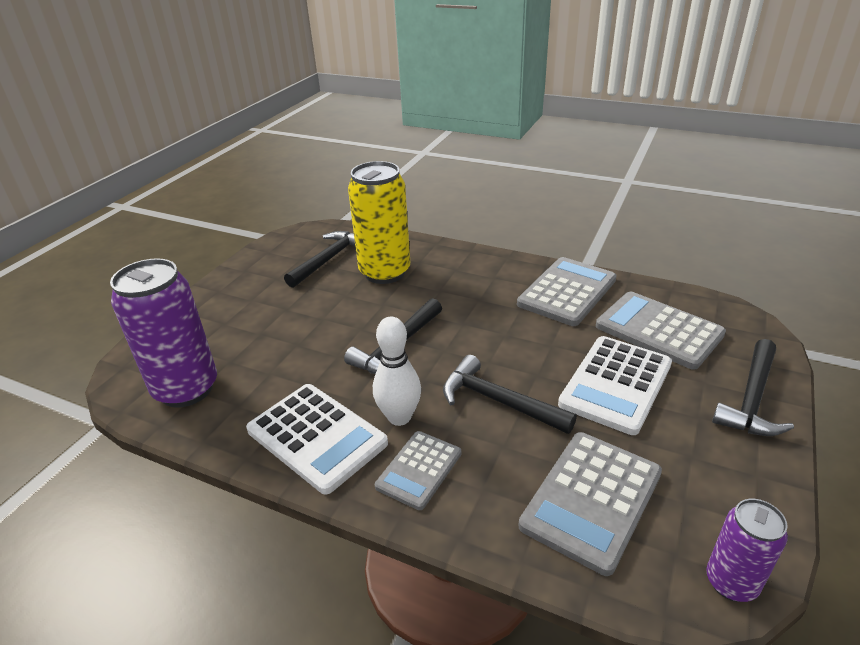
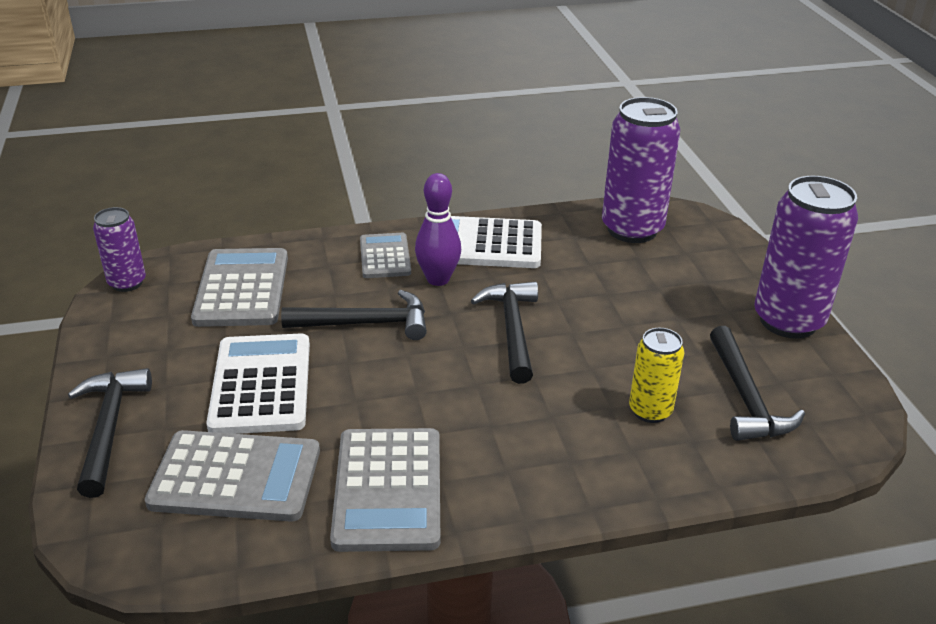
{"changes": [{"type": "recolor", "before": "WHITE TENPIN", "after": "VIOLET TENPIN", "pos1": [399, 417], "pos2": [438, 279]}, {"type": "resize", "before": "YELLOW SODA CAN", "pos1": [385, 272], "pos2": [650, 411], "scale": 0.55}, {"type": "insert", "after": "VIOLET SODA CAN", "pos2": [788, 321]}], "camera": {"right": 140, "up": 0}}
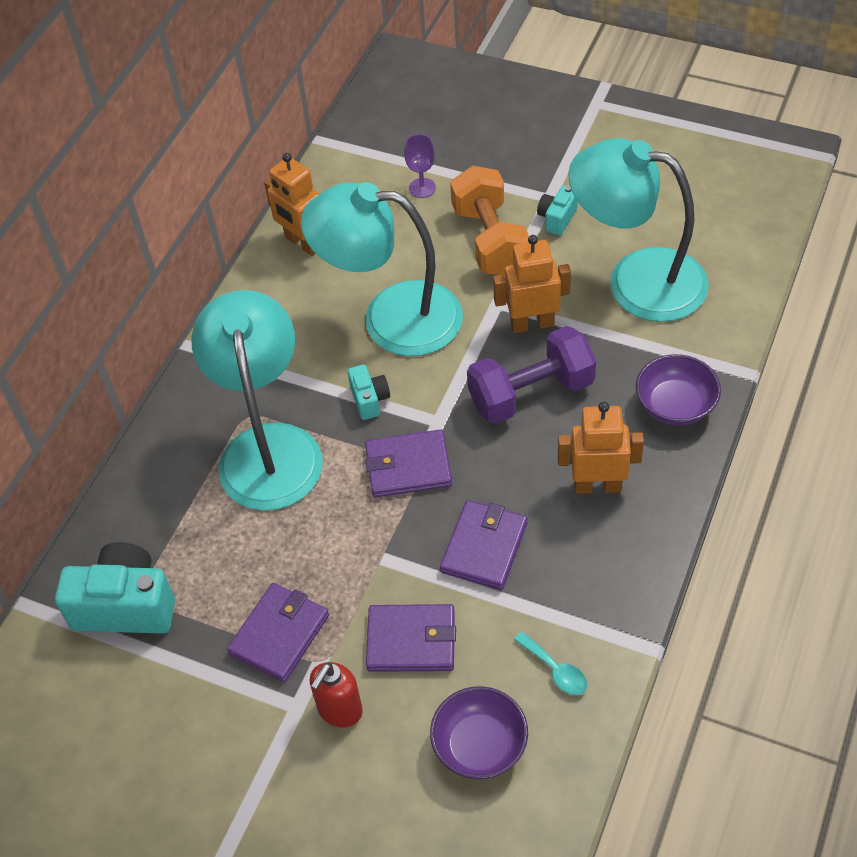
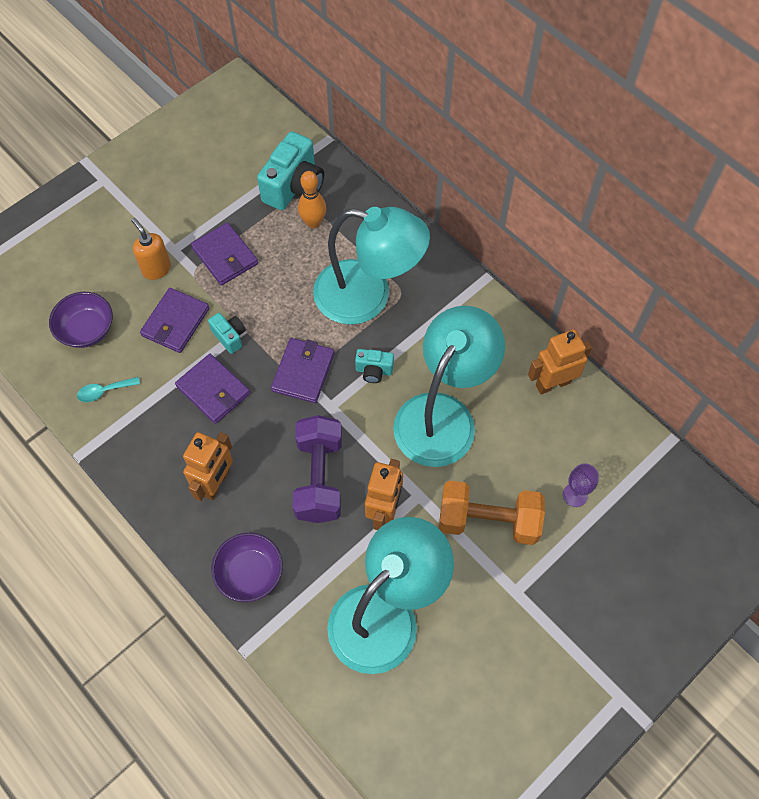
{"changes": [{"type": "recolor", "before": "CRIMSON SOAP DISPENSER", "after": "ORANGE-COLOURED SOAP DISPENSER", "pos1": [339, 710], "pos2": [156, 269]}, {"type": "move", "before": "TEAL COMPACT CAMERA", "pos1": [557, 218], "pos2": [229, 336]}, {"type": "insert", "after": "ORANGE-COLOURED TENPIN", "pos2": [313, 222]}], "camera": {"right": 110, "up": 10}}
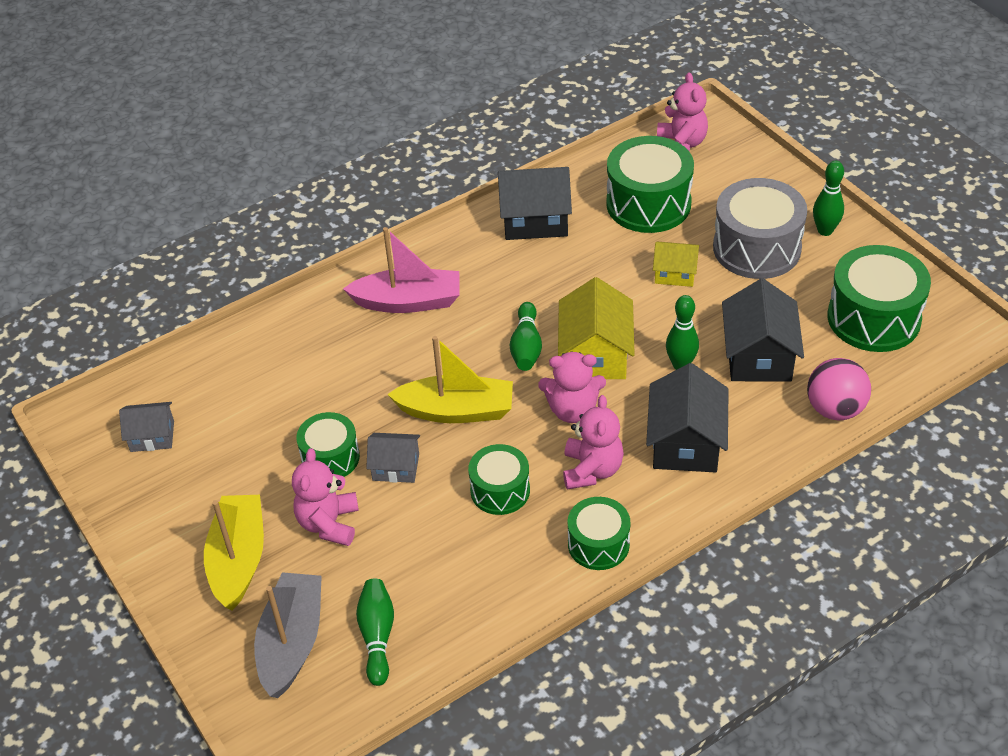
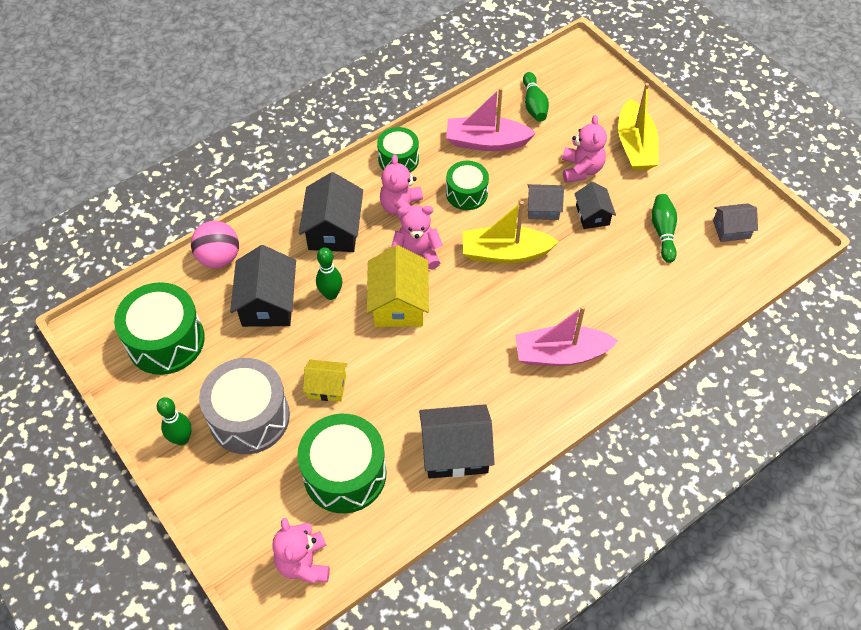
{"changes": [{"type": "insert", "after": "ROSY TOY BOAT", "pos2": [486, 142]}, {"type": "replace", "before": "GREEN SNARE DRUM", "after": "BLACK TOY HOUSE", "pos1": [330, 457], "pos2": [592, 215]}, {"type": "move", "before": "GREEN TENPIN", "pos1": [526, 347], "pos2": [663, 232]}, {"type": "delete", "before": "ASH-GREY TOY BOAT", "pos1": [292, 642]}], "camera": {"right": 175, "up": 10}}
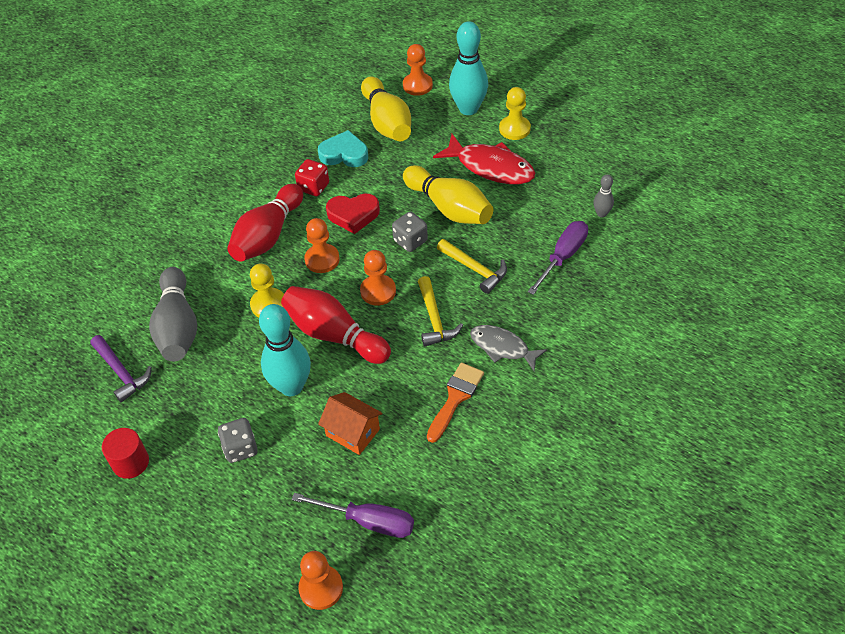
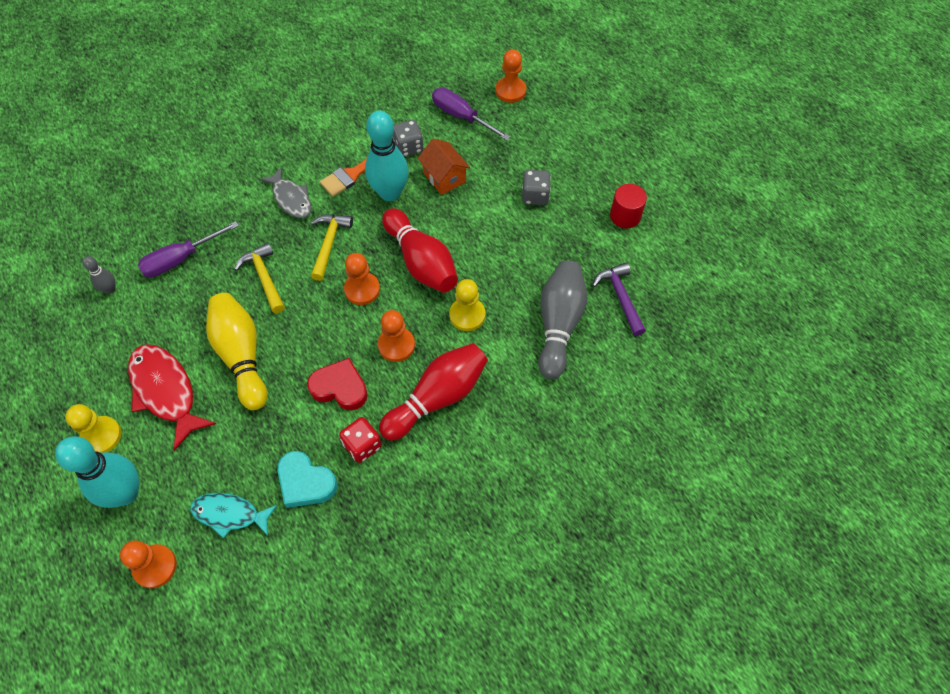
{"changes": [{"type": "replace", "before": "YELLOW TENPIN", "after": "TEAL FISH", "pos1": [387, 122], "pos2": [230, 514]}, {"type": "move", "before": "TEAL TENPIN", "pos1": [291, 386], "pos2": [390, 193]}, {"type": "move", "before": "ASH-GREY DIE", "pos1": [410, 241], "pos2": [409, 147]}], "camera": {"right": -160, "up": 10}}
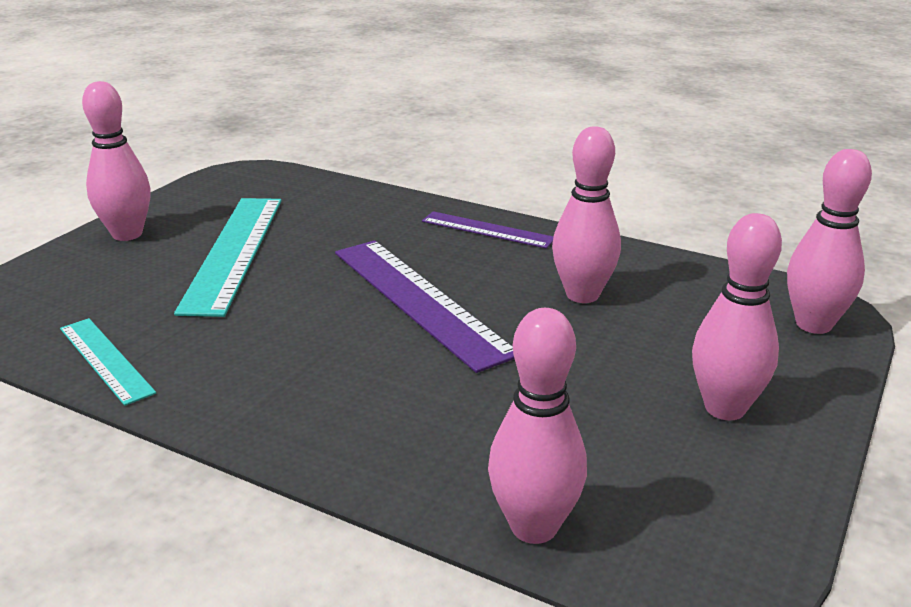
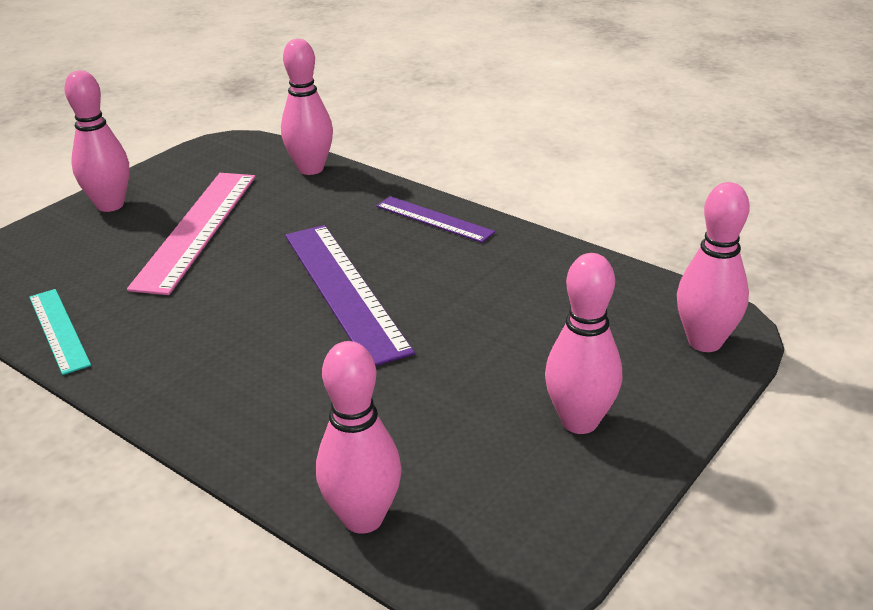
{"changes": [{"type": "recolor", "before": "TEAL MEASURING STICK", "after": "ROSY MEASURING STICK", "pos1": [233, 252], "pos2": [196, 229]}, {"type": "move", "before": "ROSY TENPIN", "pos1": [582, 295], "pos2": [311, 169]}], "camera": {"right": 10, "up": 5}}
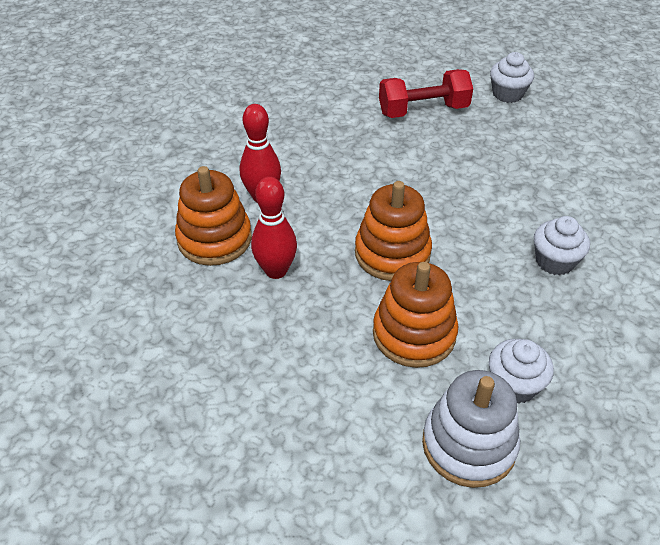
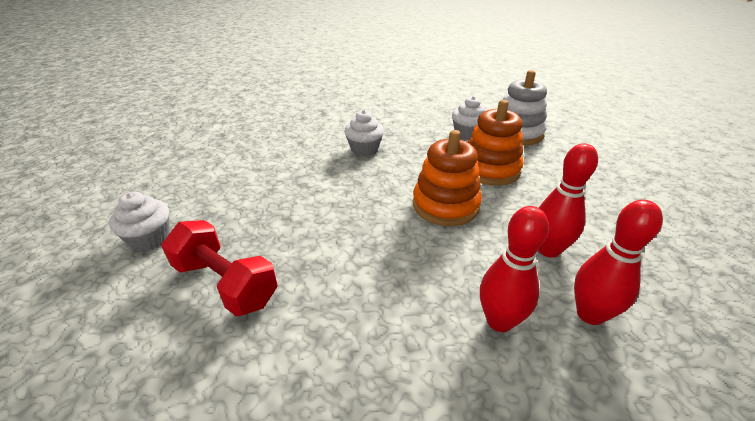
{"changes": [{"type": "replace", "before": "ORANGE-COLOURED STACKING TOY", "after": "CRIMSON TENPIN", "pos1": [214, 239], "pos2": [590, 314]}], "camera": {"right": -130, "up": -10}}
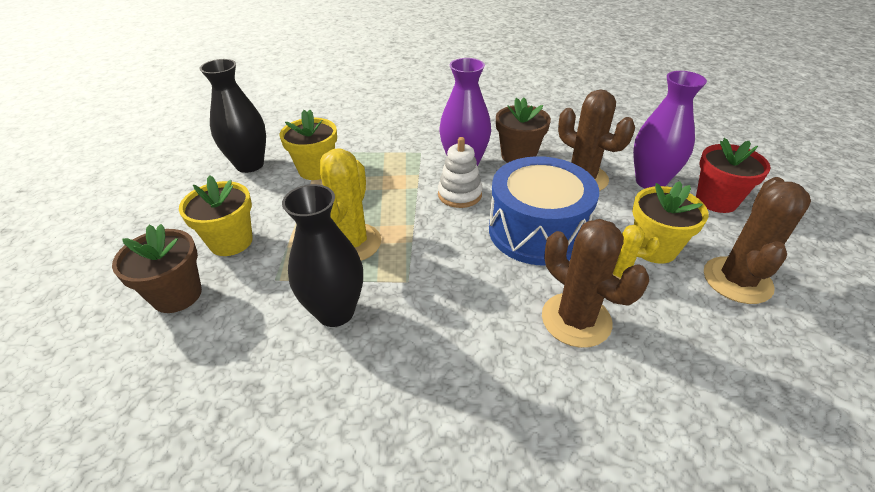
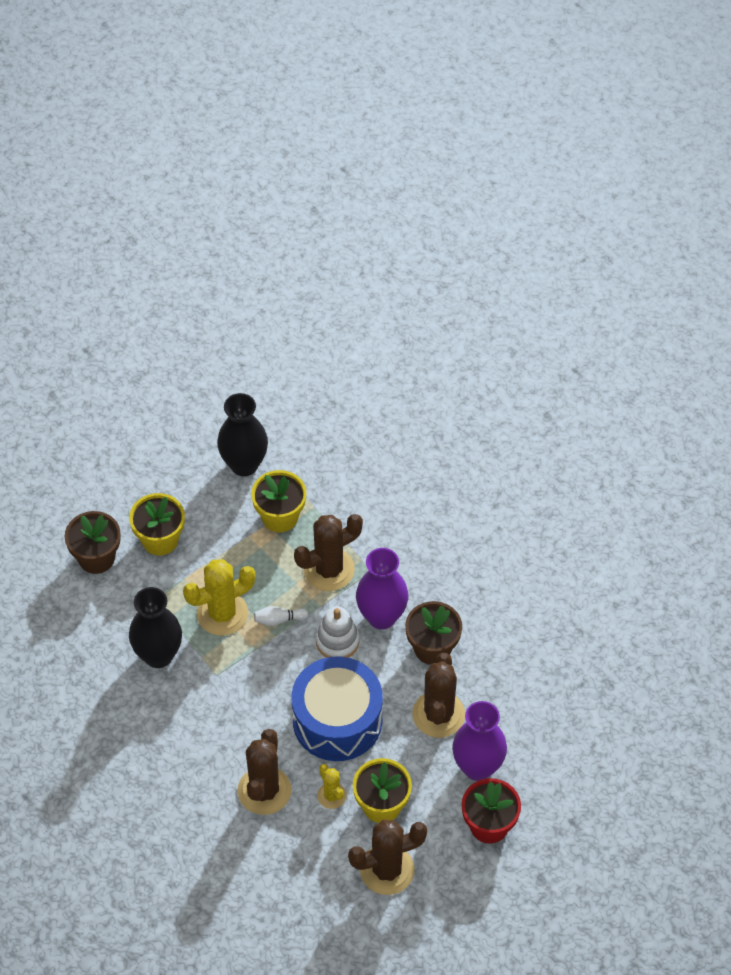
{"changes": [{"type": "insert", "after": "WHITE TENPIN", "pos2": [279, 619]}, {"type": "insert", "after": "RUSSET CACTUS", "pos2": [329, 569]}], "camera": {"right": 50, "up": 15}}
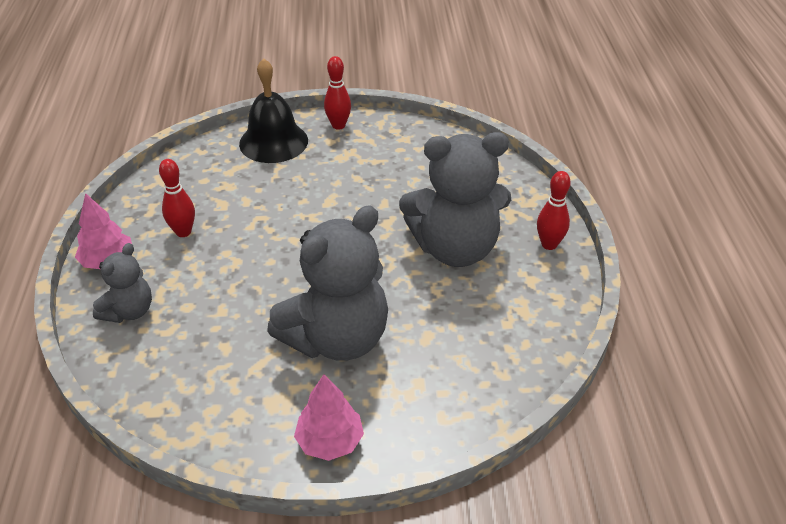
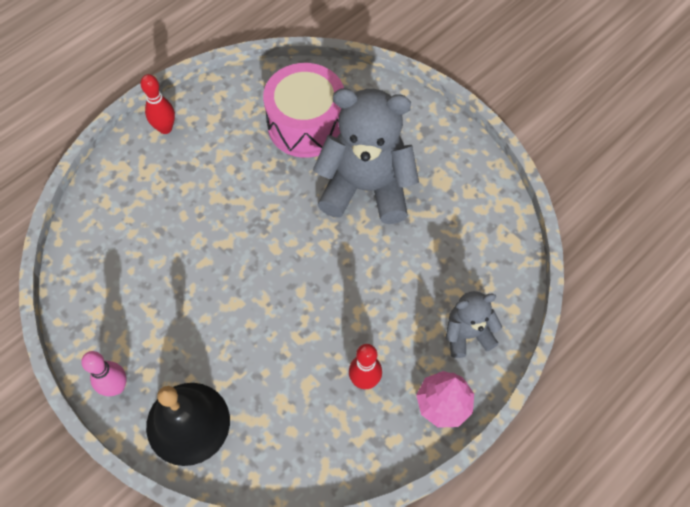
{"changes": [{"type": "recolor", "before": "CRIMSON TENPIN", "after": "ROSY TENPIN", "pos1": [338, 125], "pos2": [116, 387]}, {"type": "insert", "after": "ROSY SNARE DRUM", "pos2": [306, 125]}, {"type": "delete", "before": "ROSY TREE", "pos1": [330, 441]}, {"type": "delete", "before": "ASH-GREY TEDDY", "pos1": [455, 249]}], "camera": {"right": -130, "up": 20}}
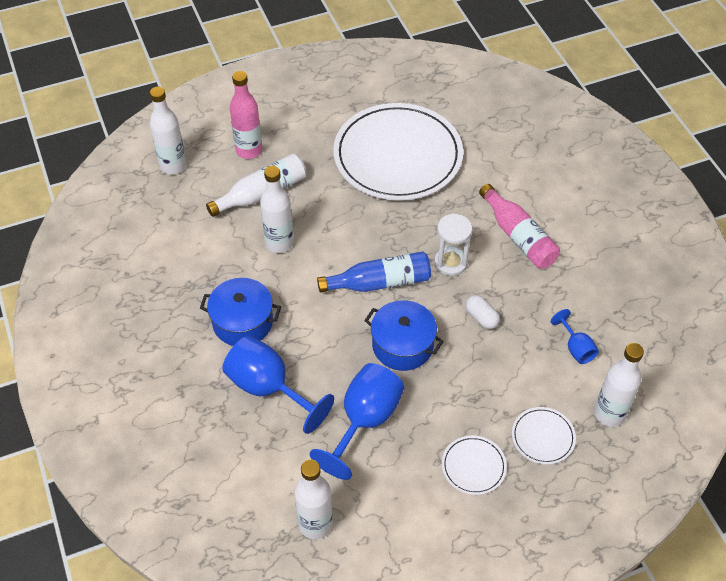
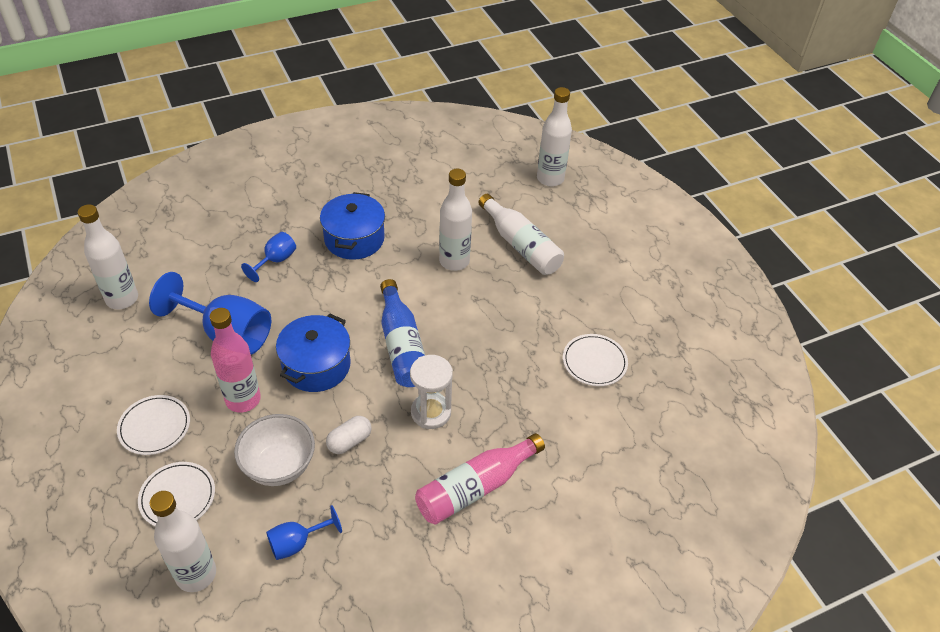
{"changes": [{"type": "move", "before": "ROSY FLASK", "pos1": [249, 150], "pos2": [243, 399]}, {"type": "insert", "after": "WHITE DEEP DISH", "pos2": [279, 466]}, {"type": "resize", "before": "BLUE GOBLET", "pos1": [268, 388], "pos2": [275, 261], "scale": 0.52}, {"type": "resize", "before": "WHITE FLAT DISH", "pos1": [398, 156], "pos2": [594, 362], "scale": 0.41}], "camera": {"right": 85, "up": -5}}
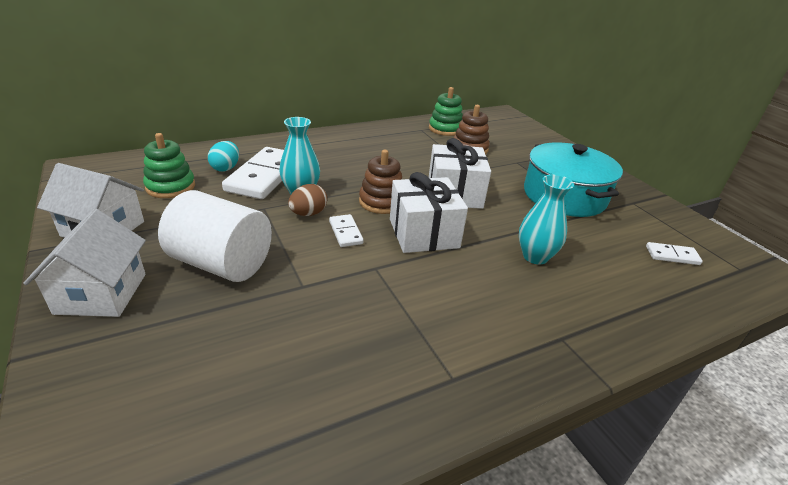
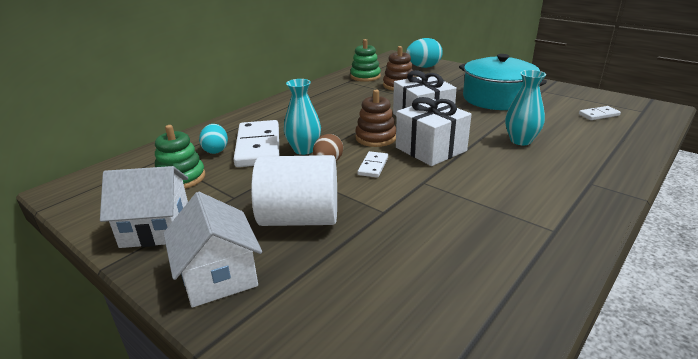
{"changes": [{"type": "rotate", "before": "WHITE DOMINO TILE", "pos1": [345, 232], "pos2": [373, 166], "turn": 60}, {"type": "insert", "after": "TEAL TOY EGG", "pos2": [423, 67]}], "camera": {"right": -20, "up": -5}}
